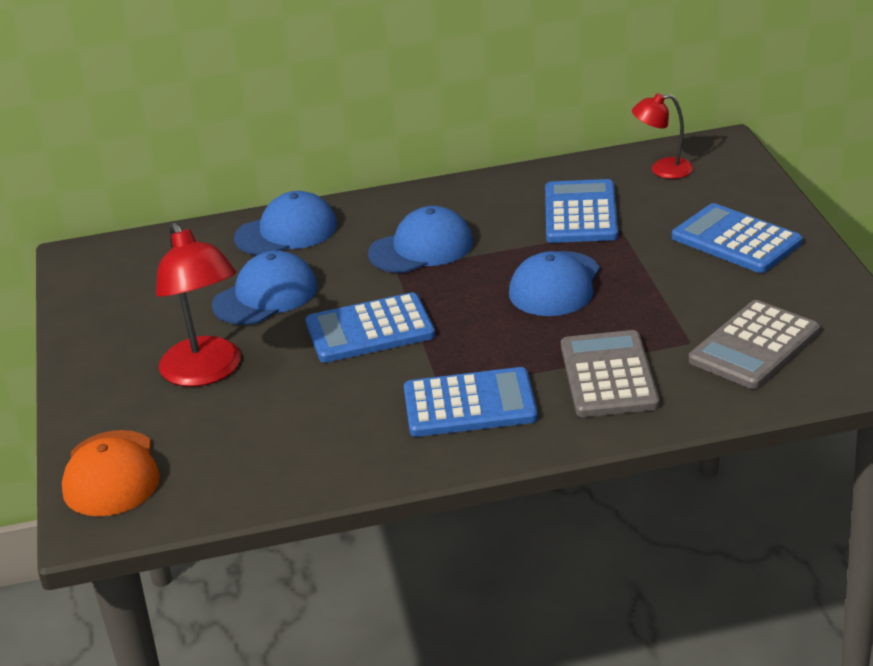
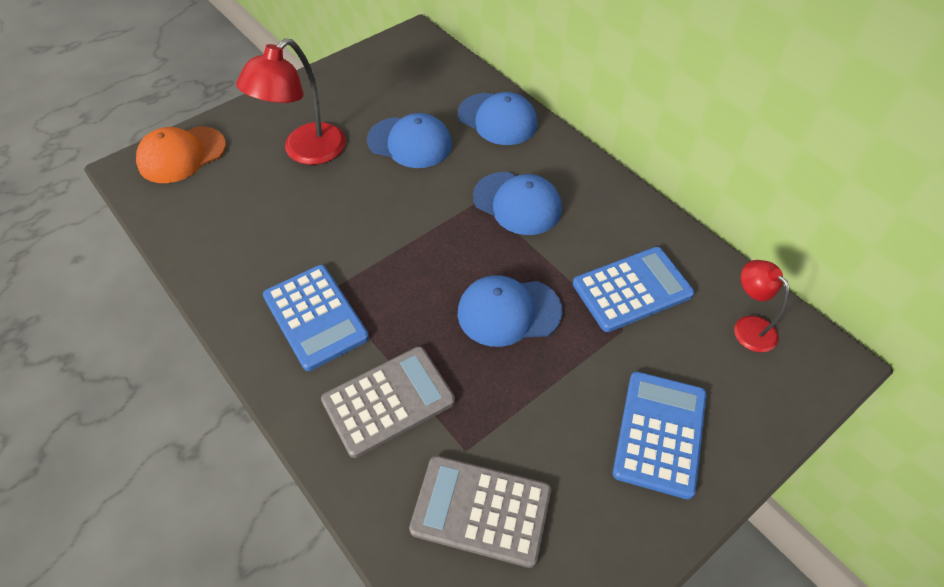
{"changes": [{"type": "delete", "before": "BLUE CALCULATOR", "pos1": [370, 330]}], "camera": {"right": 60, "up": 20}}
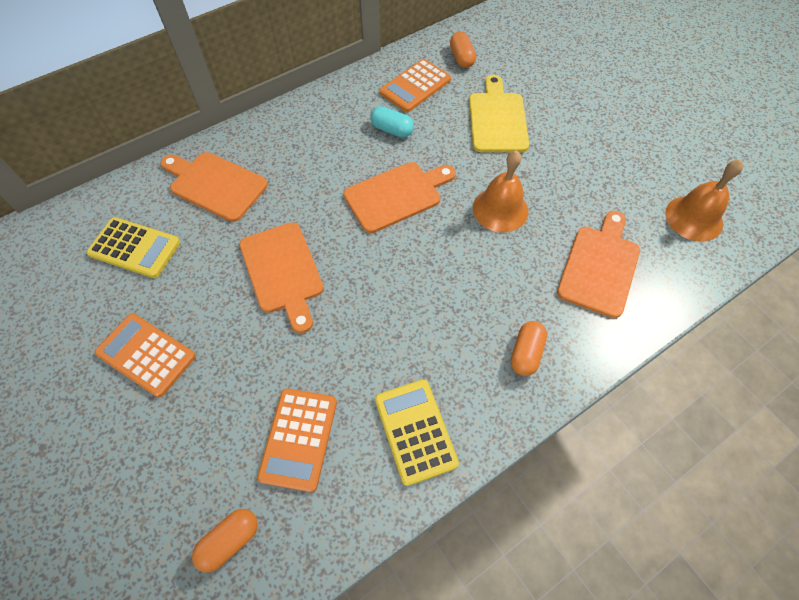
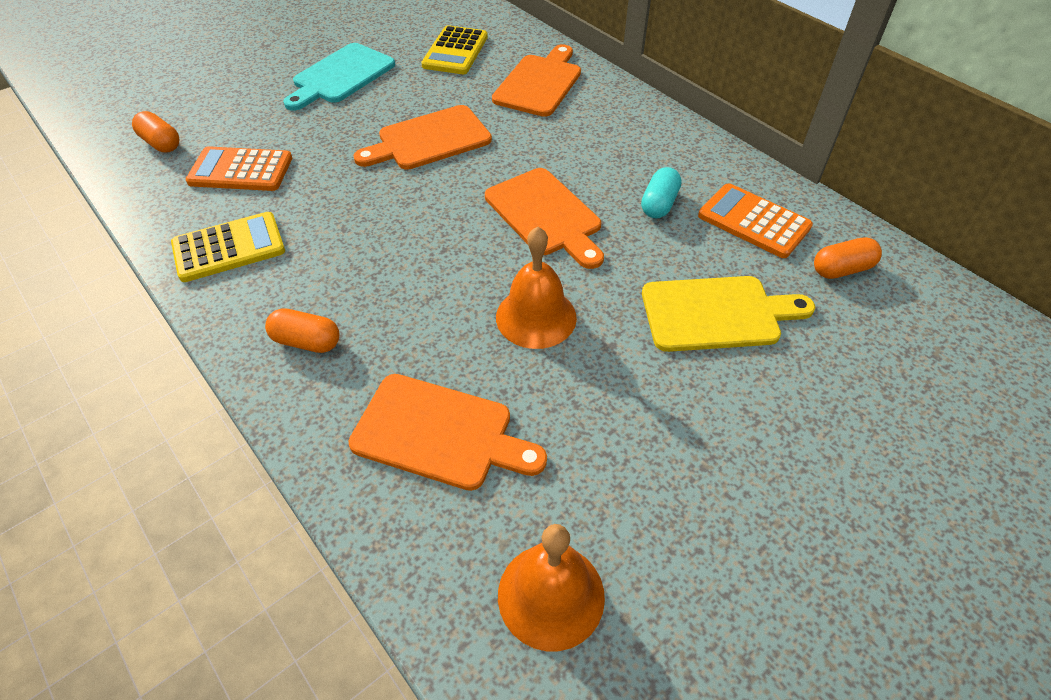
{"changes": [{"type": "replace", "before": "ORANGE-COLOURED CALCULATOR", "after": "TEAL CUTTING BOARD", "pos1": [146, 355], "pos2": [341, 76]}], "camera": {"right": 85, "up": -10}}
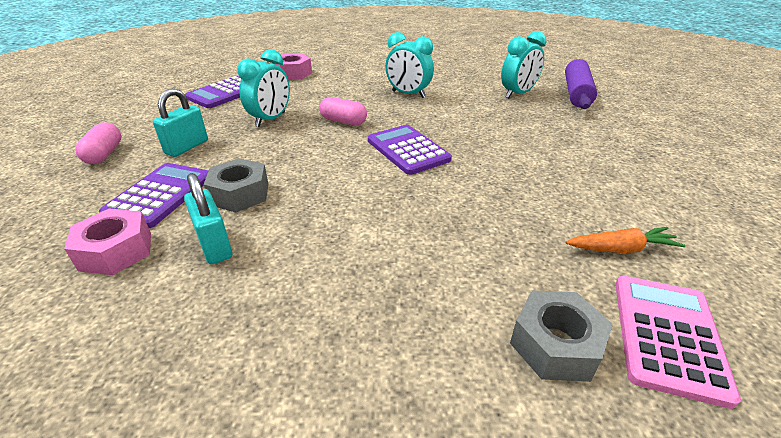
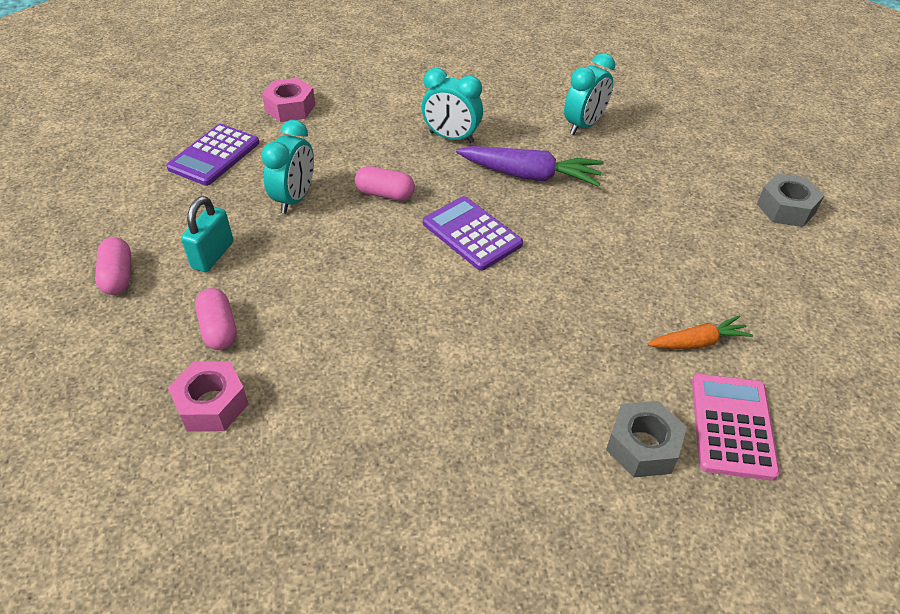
{"changes": [{"type": "replace", "before": "VIOLET CALCULATOR", "after": "ROSY CAPSULE", "pos1": [160, 195], "pos2": [219, 329]}, {"type": "insert", "after": "VIOLET TOY CARROT", "pos2": [530, 176]}, {"type": "move", "before": "ASH-GREY HEX NUT", "pos1": [240, 194], "pos2": [786, 208]}, {"type": "delete", "before": "TEAL SMALL LOCK", "pos1": [214, 245]}, {"type": "delete", "before": "VIOLET PASTRY ROLLER", "pos1": [577, 93]}], "camera": {"right": -10, "up": 10}}
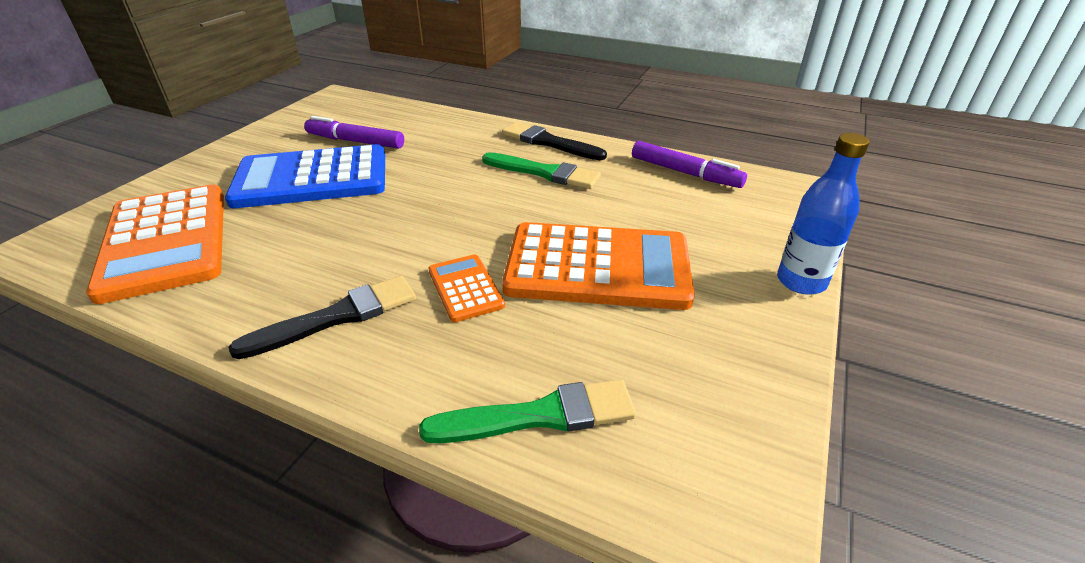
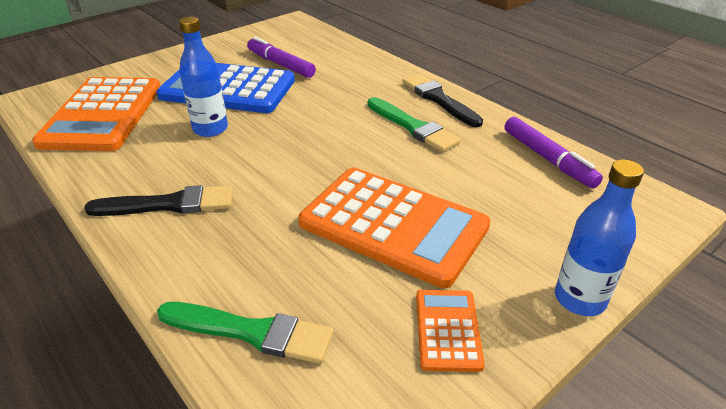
{"changes": [{"type": "insert", "after": "BLUE FLASK", "pos2": [210, 129]}, {"type": "move", "before": "ORANGE-COLOURED CALCULATOR", "pos1": [465, 288], "pos2": [448, 330]}], "camera": {"right": 25, "up": 0}}
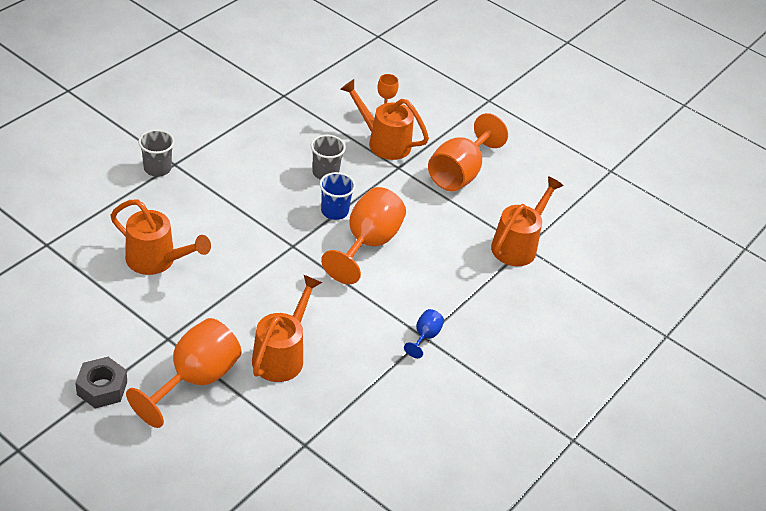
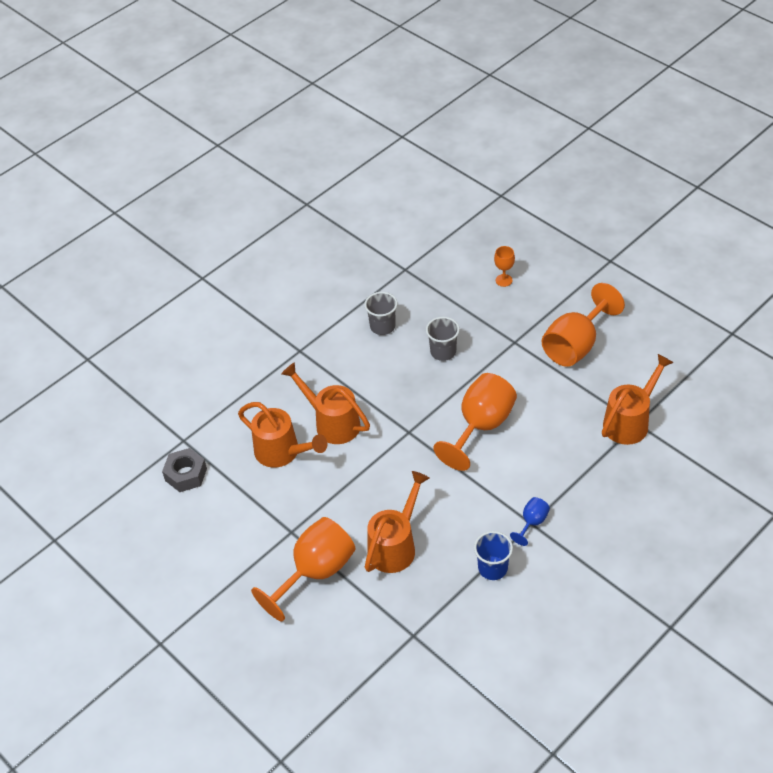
{"changes": [{"type": "move", "before": "ASH-GREY HEX NUT", "pos1": [102, 388], "pos2": [186, 474]}, {"type": "move", "before": "ORANGE-COLOURED WATERING POT", "pos1": [383, 142], "pos2": [332, 422]}, {"type": "move", "before": "ASH-GREY CUP", "pos1": [157, 168], "pos2": [382, 326]}, {"type": "move", "before": "BLUE CUP", "pos1": [334, 211], "pos2": [492, 568]}], "camera": {"right": 15, "up": 5}}
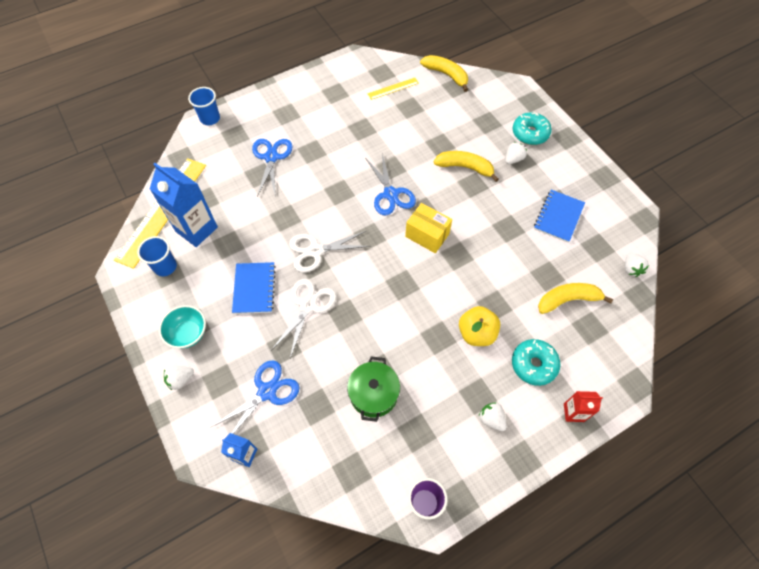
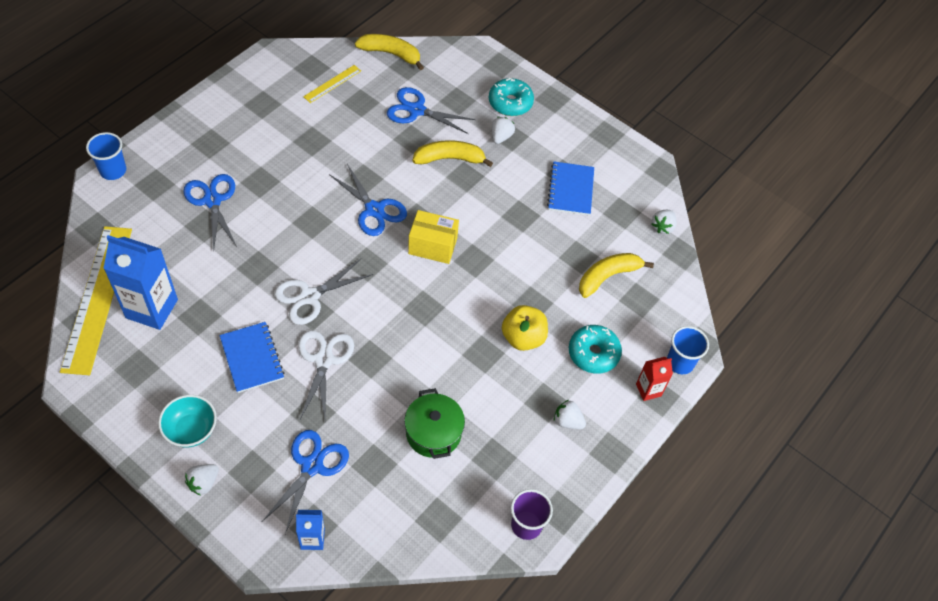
{"changes": [{"type": "insert", "after": "BLUE SHEARS", "pos2": [416, 110]}, {"type": "rotate", "before": "WHITE TOY STRAWBERRY", "pos1": [631, 269], "pos2": [663, 227], "turn": 60}, {"type": "move", "before": "BLUE CUP", "pos1": [165, 267], "pos2": [680, 362]}], "camera": {"right": -25, "up": -5}}
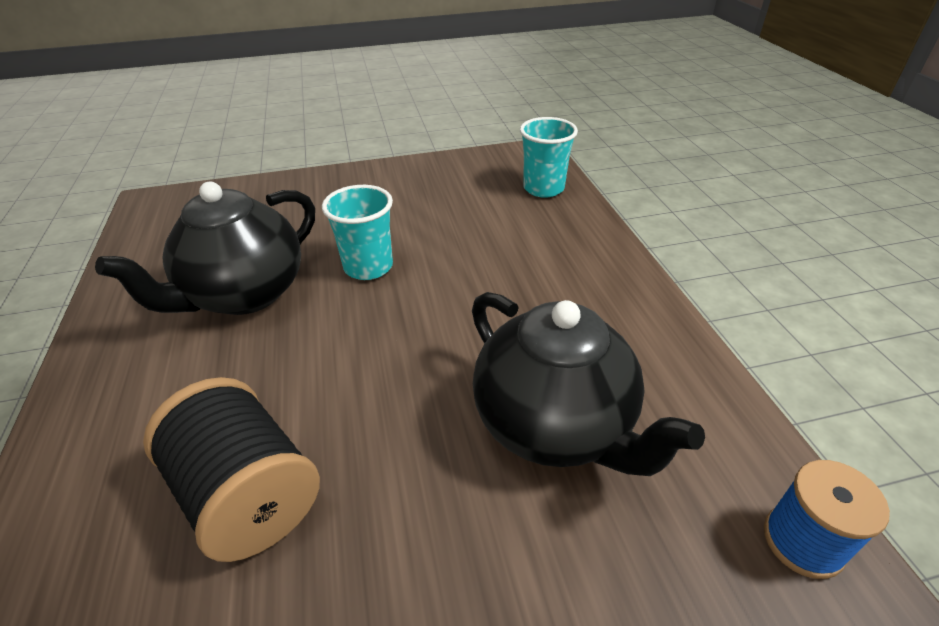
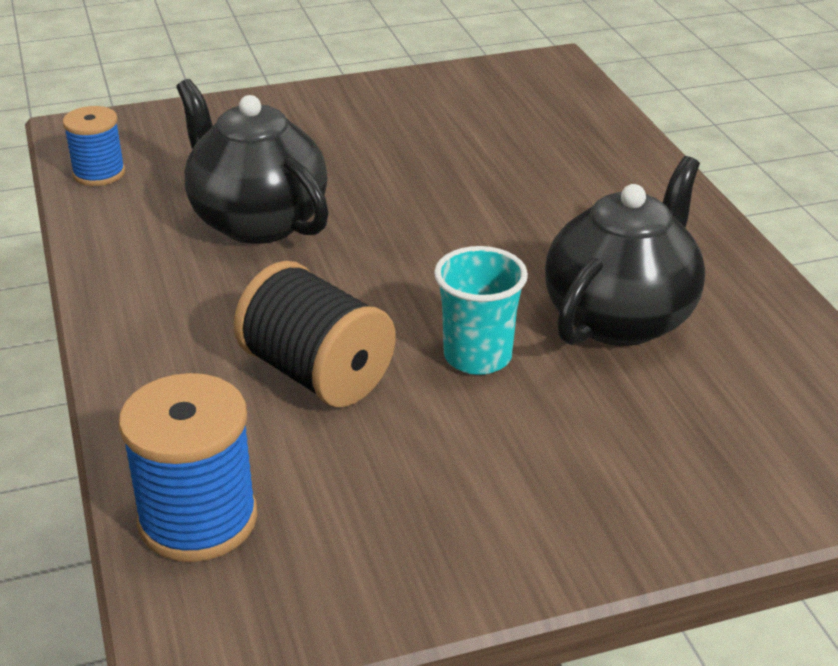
{"changes": [{"type": "replace", "before": "TEAL CUP", "after": "BLUE REEL OF THREAD", "pos1": [543, 188], "pos2": [198, 519]}, {"type": "move", "before": "BLACK REEL OF THREAD", "pos1": [248, 494], "pos2": [317, 374]}], "camera": {"right": 175, "up": -5}}
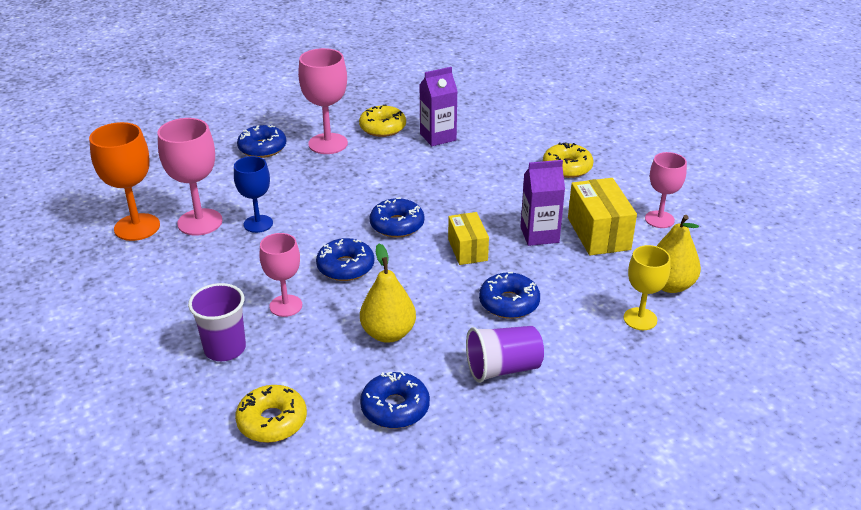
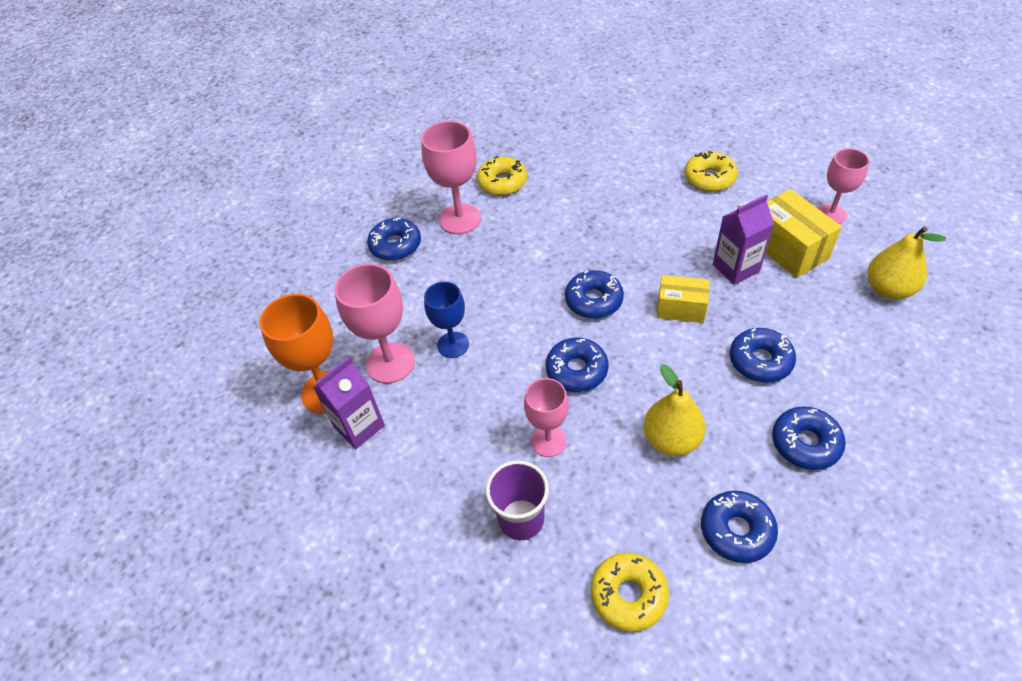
{"changes": [{"type": "move", "before": "VIOLET CARTON", "pos1": [438, 137], "pos2": [359, 426]}, {"type": "rotate", "before": "YELLOW PARCEL", "pos1": [467, 250], "pos2": [680, 309], "turn": -45}, {"type": "replace", "before": "VIOLET CUP", "after": "BLUE GLAZED DONUT", "pos1": [503, 368], "pos2": [805, 443]}, {"type": "delete", "before": "YELLOW GOBLET", "pos1": [640, 319]}], "camera": {"right": -15, "up": 15}}
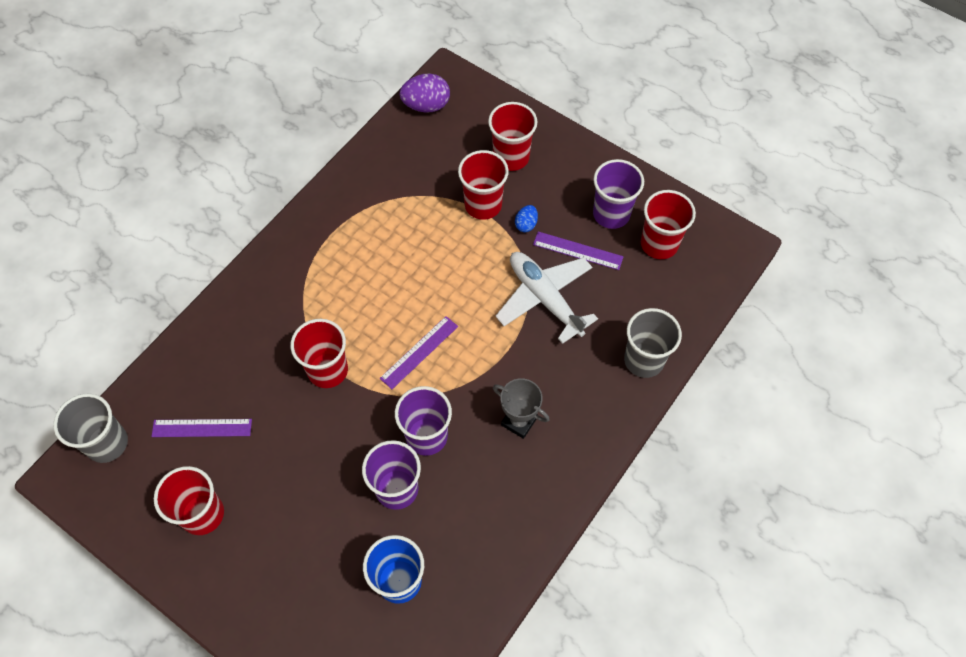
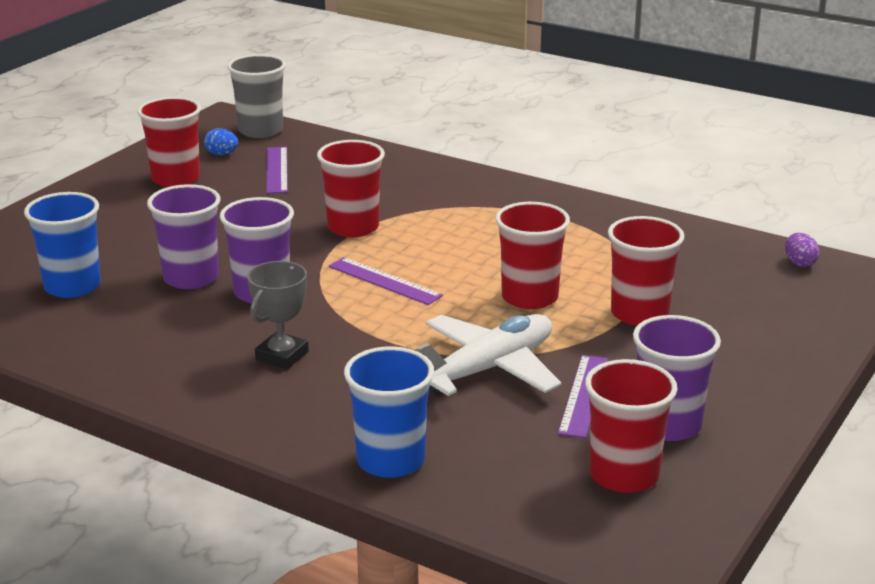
{"changes": [{"type": "move", "before": "BLUE TOY EGG", "pos1": [526, 224], "pos2": [222, 154]}, {"type": "recolor", "before": "ASH-GREY CUP", "after": "BLUE CUP", "pos1": [644, 360], "pos2": [390, 461]}, {"type": "move", "before": "CRIMSON CUP", "pos1": [511, 157], "pos2": [529, 297]}, {"type": "resize", "before": "VIOLET TOY EGG", "pos1": [426, 105], "pos2": [799, 263], "scale": 0.55}], "camera": {"right": 85, "up": -35}}
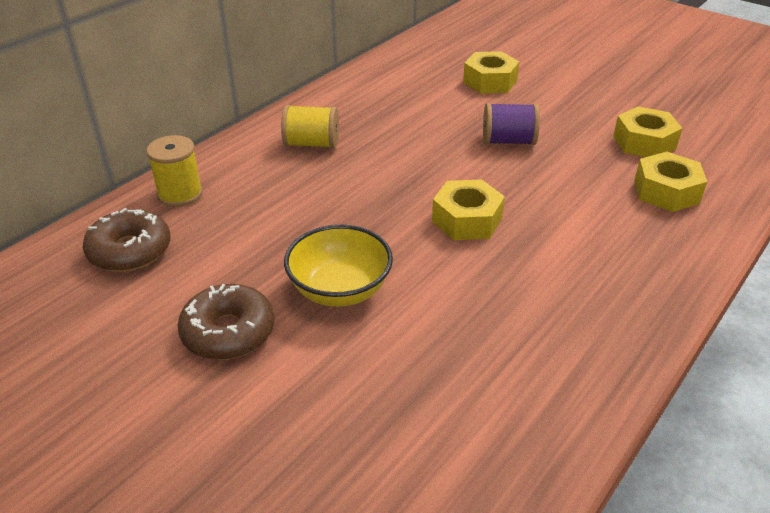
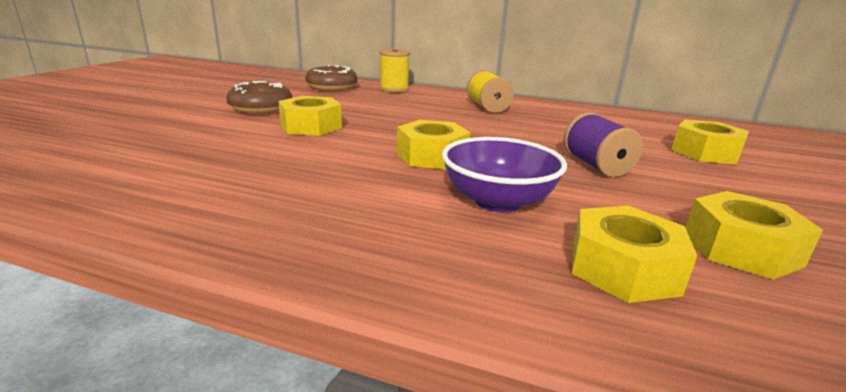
{"changes": [{"type": "replace", "before": "YELLOW DEEP DISH", "after": "YELLOW HEX NUT", "pos1": [340, 290], "pos2": [311, 126]}, {"type": "insert", "after": "VIOLET DEEP DISH", "pos2": [497, 201]}], "camera": {"right": 70, "up": -15}}
